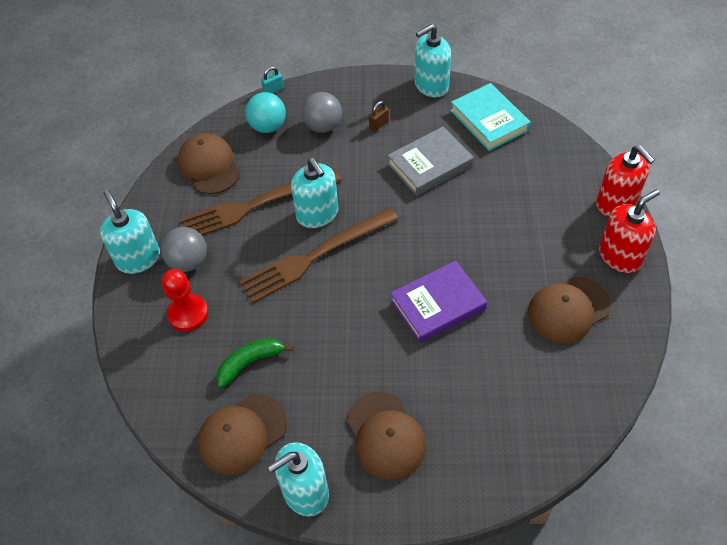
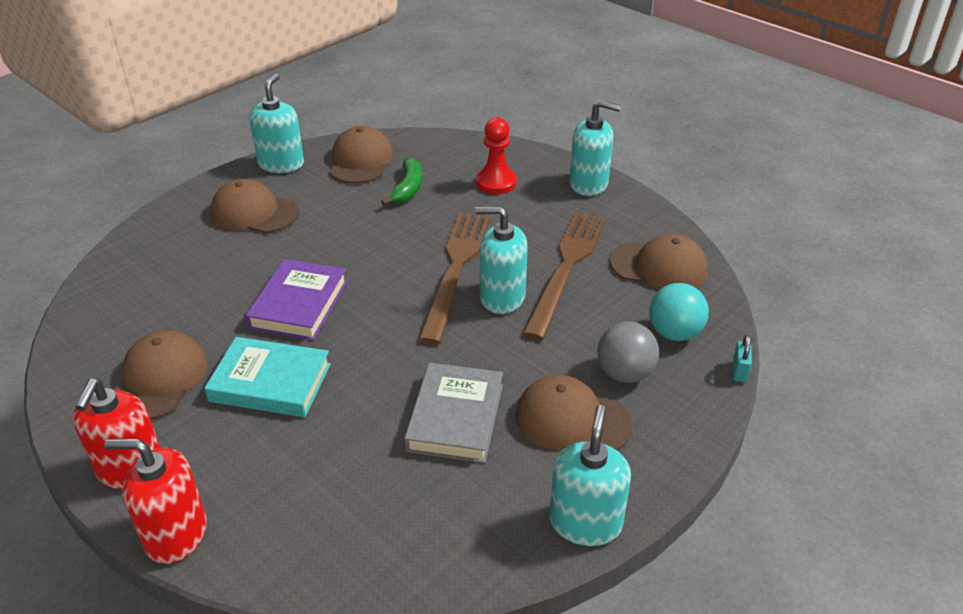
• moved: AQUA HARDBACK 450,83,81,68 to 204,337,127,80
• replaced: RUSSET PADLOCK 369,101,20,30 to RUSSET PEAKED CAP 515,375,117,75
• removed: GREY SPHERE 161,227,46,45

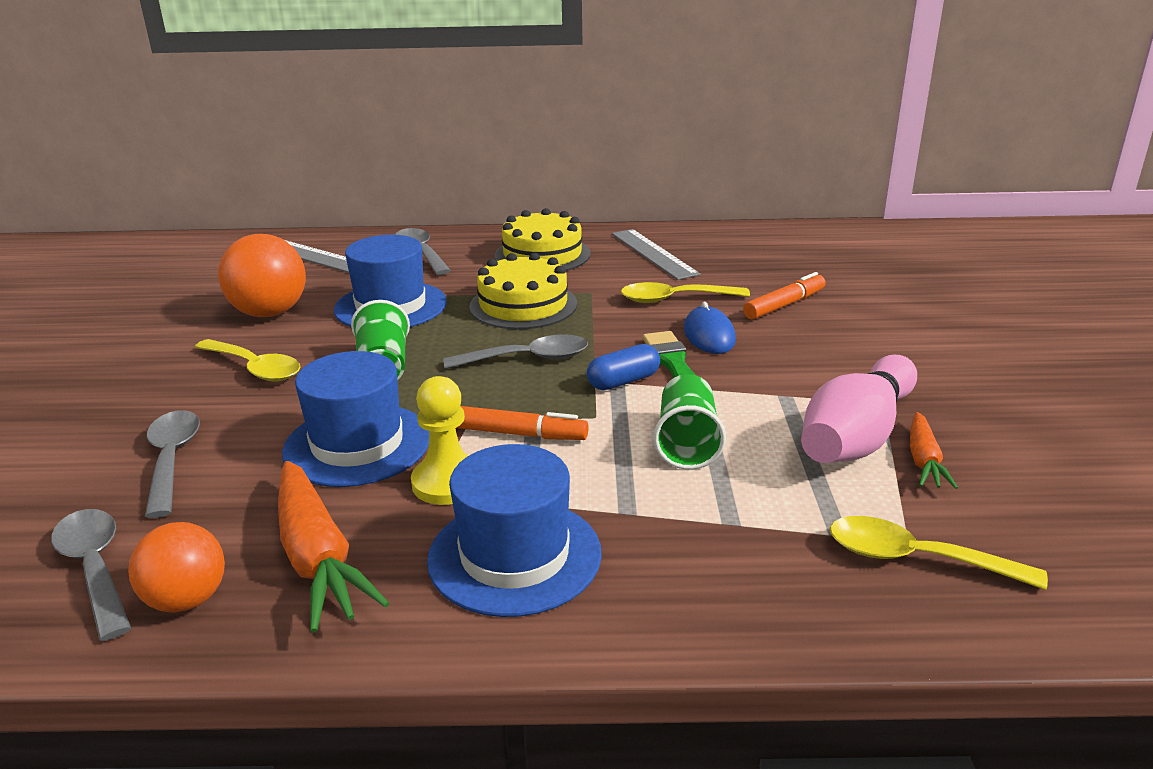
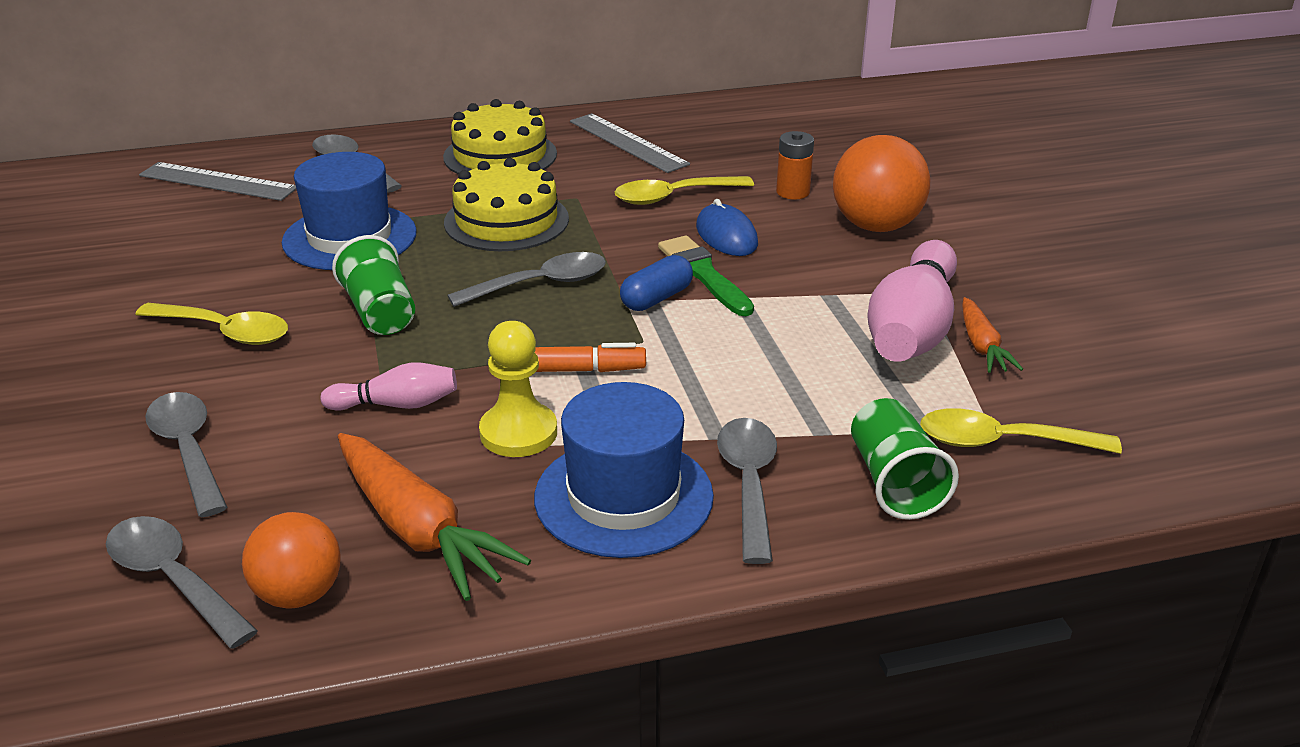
• moved: ORANGE SPHERE 218,234,88,83 to 833,135,97,97
• replaced: ORANGE MARKER PEN 743,272,83,48 to ORANGE AA BATTERY 776,131,38,68
• replaced: BLUE TALL HAT 282,351,147,136 to PINK SKITTLE 320,363,137,48
• moved: EMERALD TUMBLER 653,374,73,96 to 851,398,108,122
• added: GREY TABLESPOON 717,418,60,146

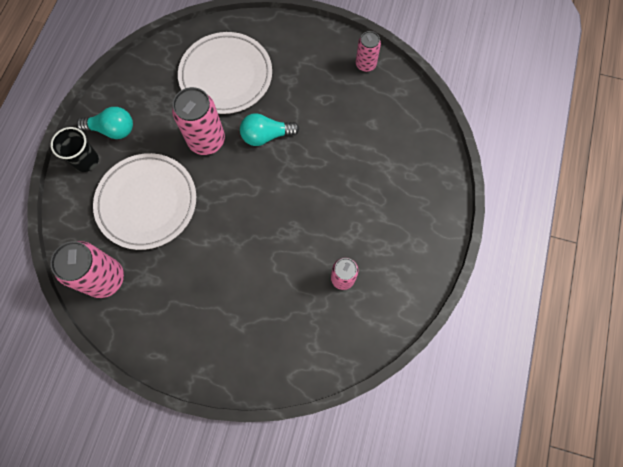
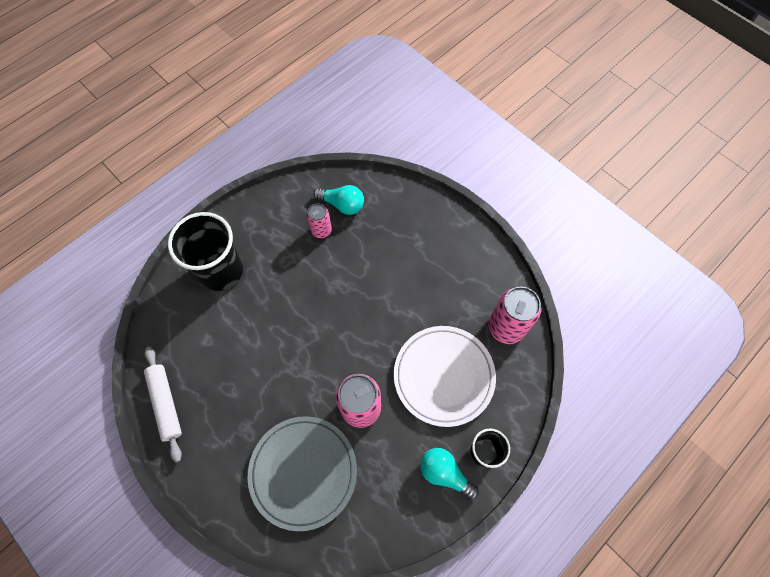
• replaced: PINK CAN 356,31,25,41 to SNOW-WHITE ROLLING PIN 144,346,38,116
• recoloured: SNOW-WHITE DINNER PLATE 178,32,94,82 to GREY DINNER PLATE 248,416,109,115
• moved: AQUA LIGHT BULB 240,113,60,33 to 313,185,51,30
• added: EBONY TUMBLER 168,212,75,79

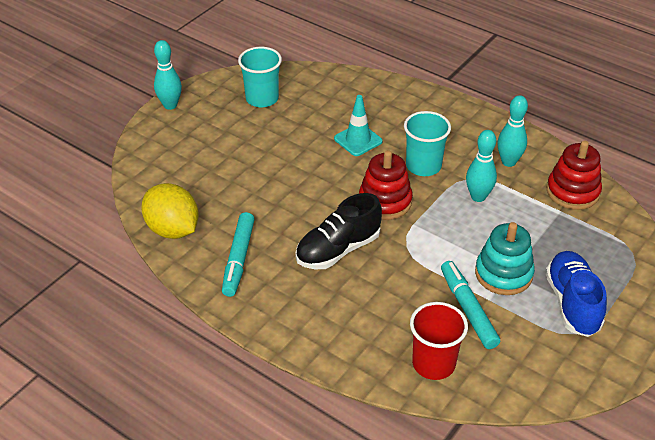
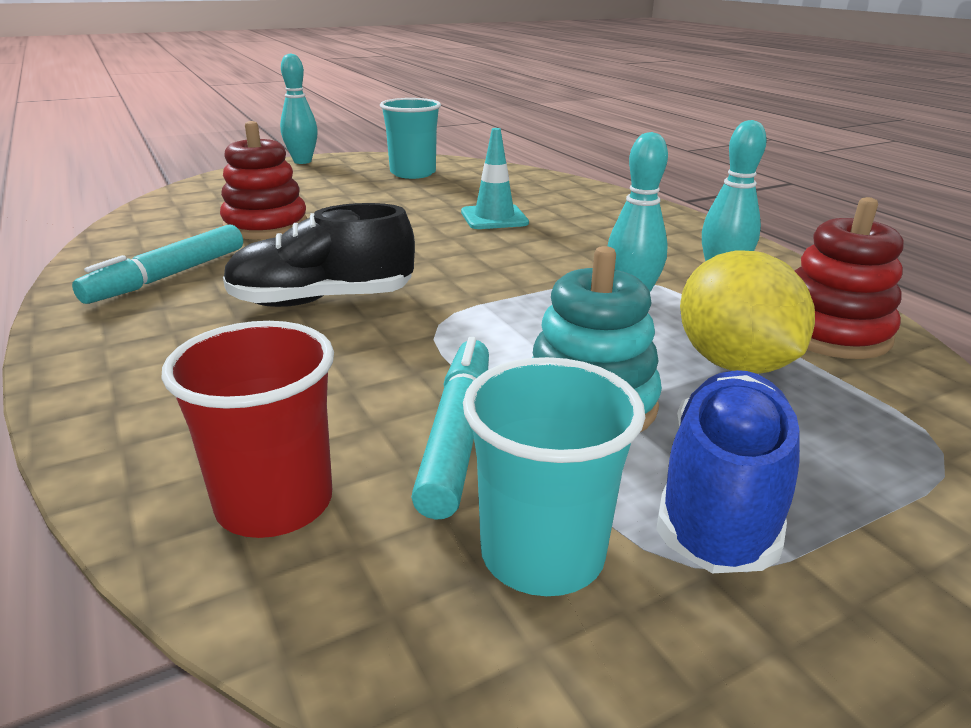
• moved: AQUA TUMBLER 404,111,47,65 to 463,357,182,239
• moved: SCARLET STACKING RINGS 359,150,54,70 to 220,121,88,119
• moved: YELLOW TOY LEMON 141,183,58,56 to 680,250,135,124

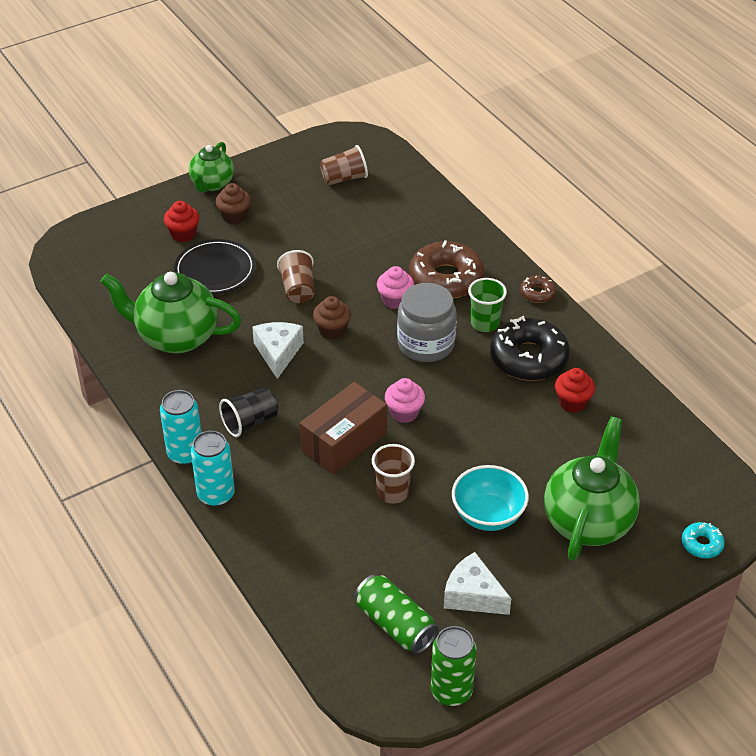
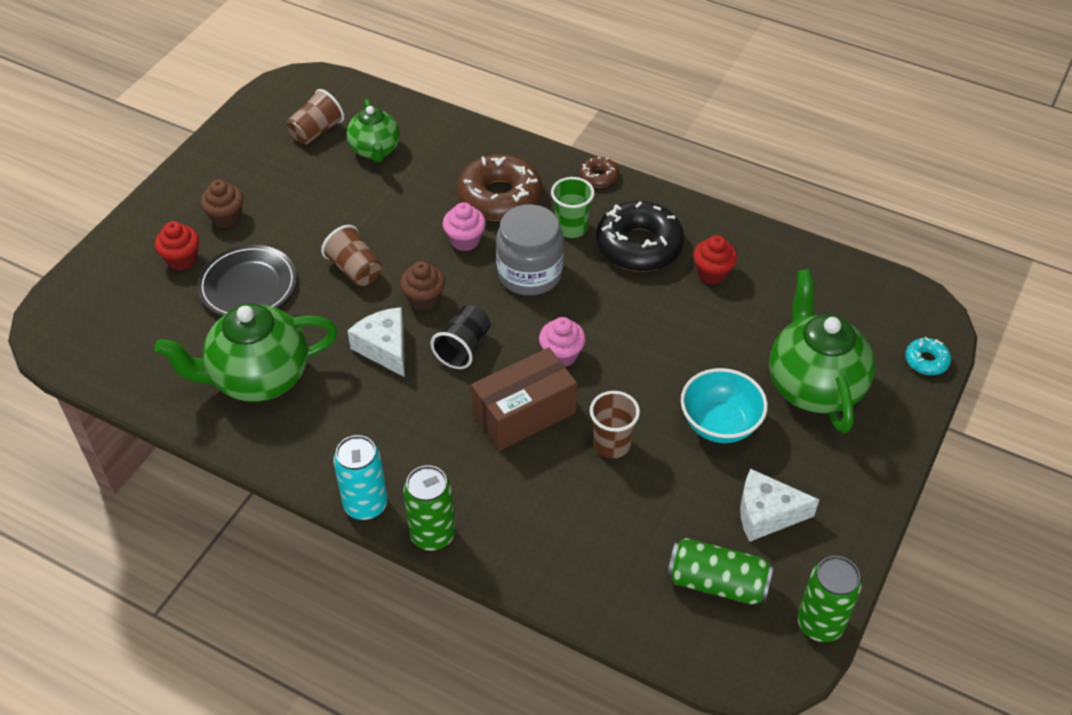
• moved: EMERALD TEAPOT 189,142,45,50 to 347,99,53,63
• turned: RUSSET PARCEL 300,382,87,93 = 471,347,106,104 45 degrees clockwise
• moved: EBONY TUMBLER 219,388,59,49 to 431,305,60,64
• recoloured: AQUA CAN 191,431,44,76 to EMERALD CAN 403,465,52,86

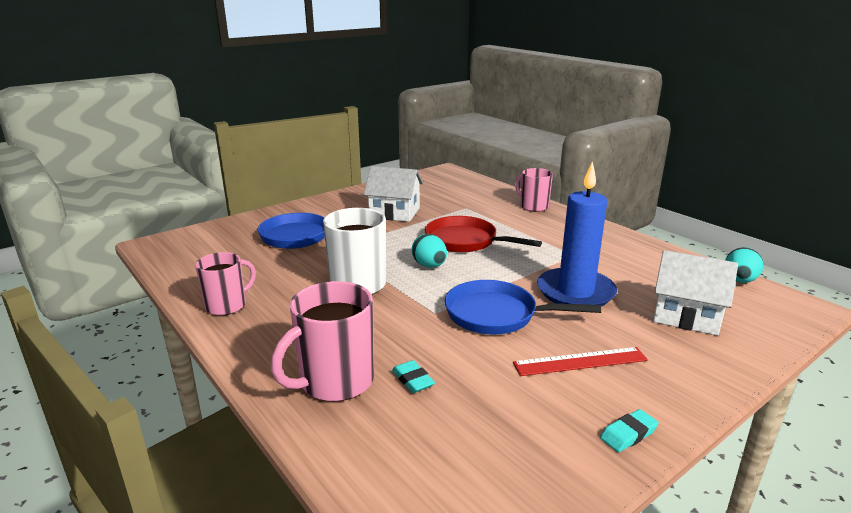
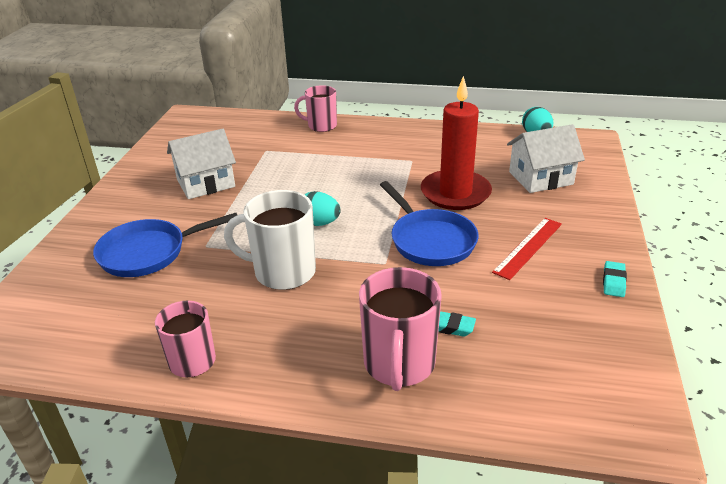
• recoloured: BLUE CANDLE 537,161,80,146 to SCARLET CANDLE 421,76,71,134
• removed: SCARLET FRYING PAN 425,216,117,37
• turned: BLUE FRYING PAN 445,280,156,54 = 380,181,99,85 90 degrees counterclockwise

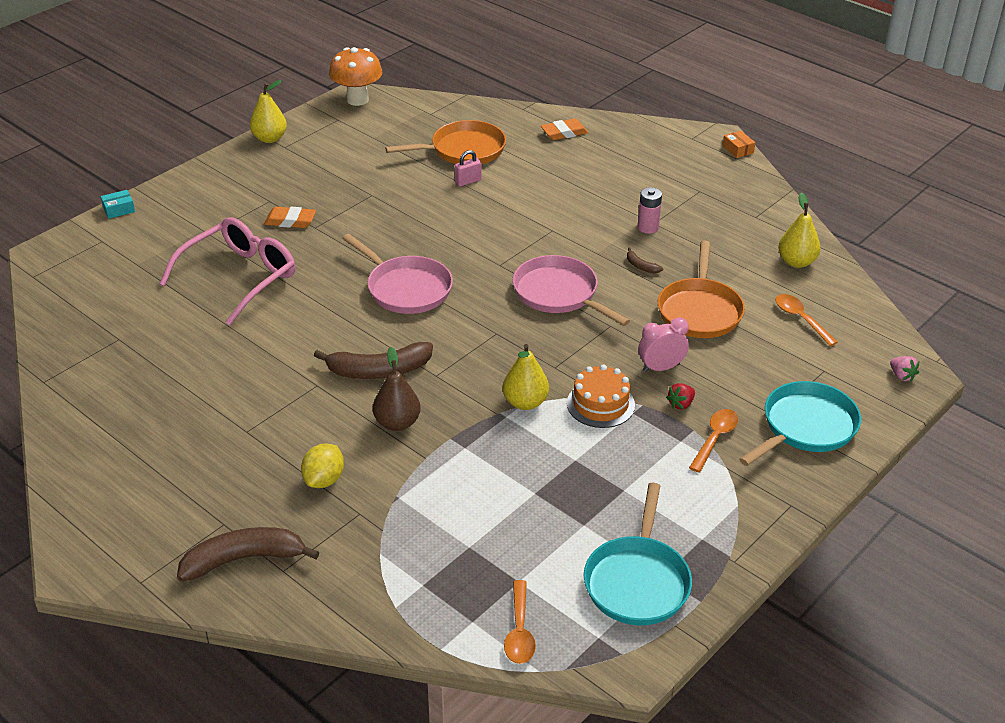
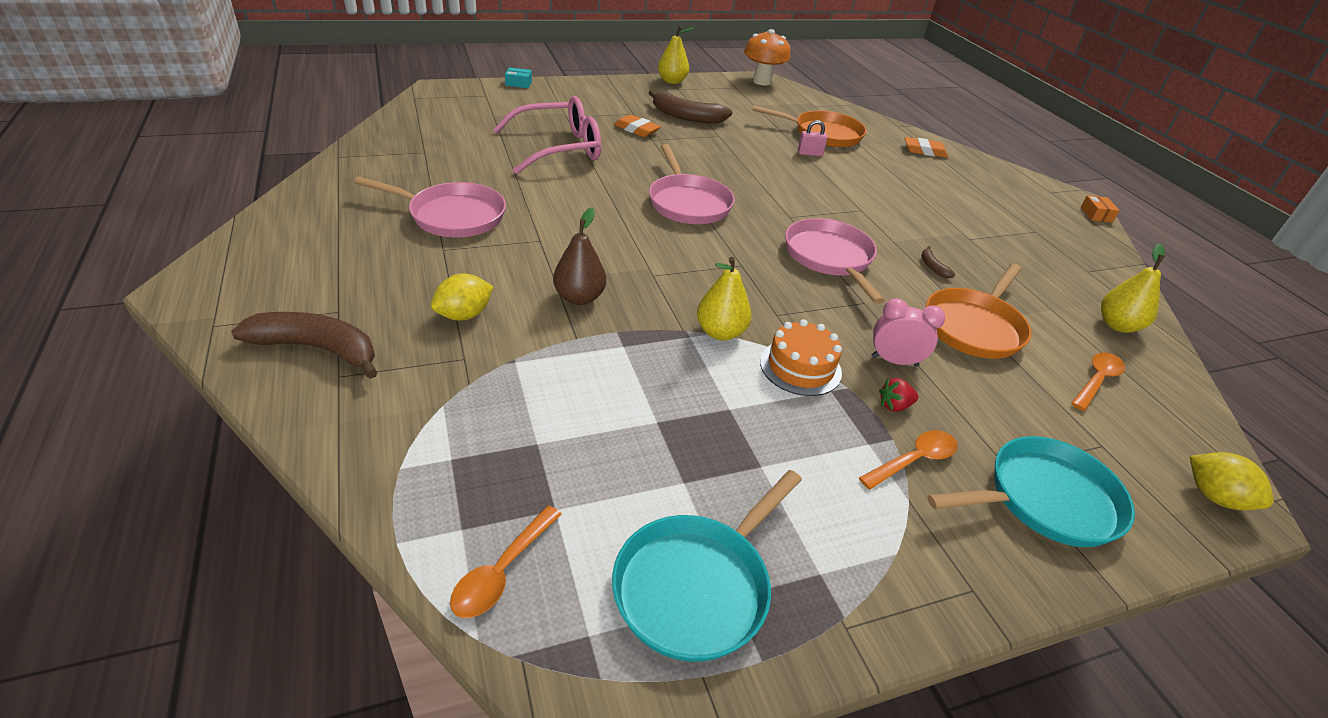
• removed: PINK AA BATTERY 638,187,24,47
• turned: ORANGE TABLESPOON 775,294,63,52 = 1071,352,54,59 45 degrees clockwise
• moved: RUSSET BANANA 314,342,119,37 to 649,90,84,33
• replaced: PINK STRAWBERRY 890,356,29,26 to YELLOW TOY LEMON 1190,452,84,58
• added: PINK FRYING PAN 354,176,152,62

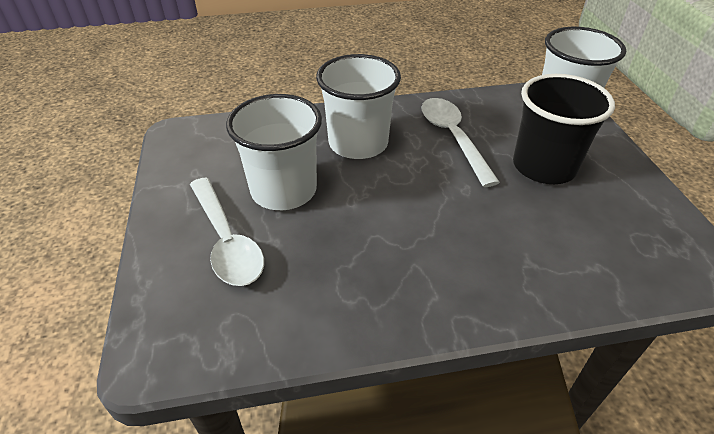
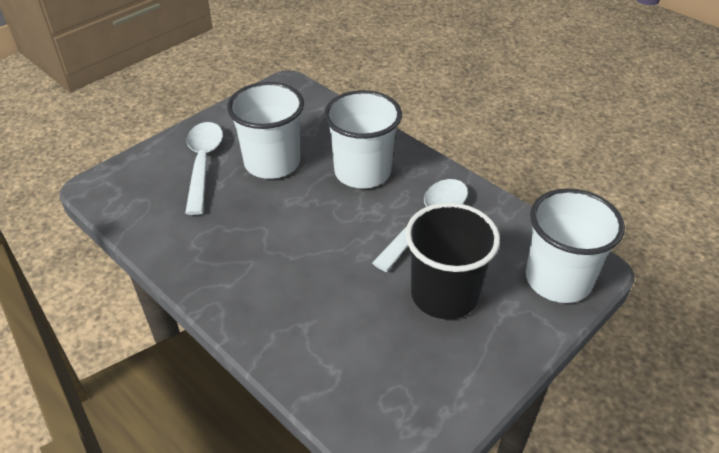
• turned: SNOW-WHITE TABLESPOON 190,177,74,109 = 185,122,38,93 150 degrees clockwise

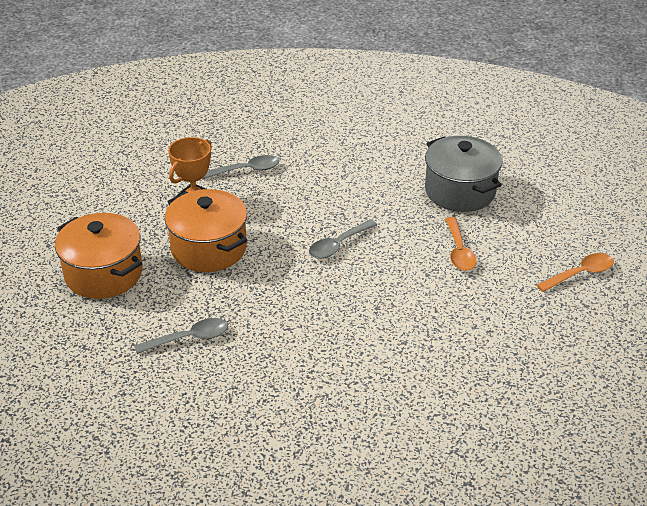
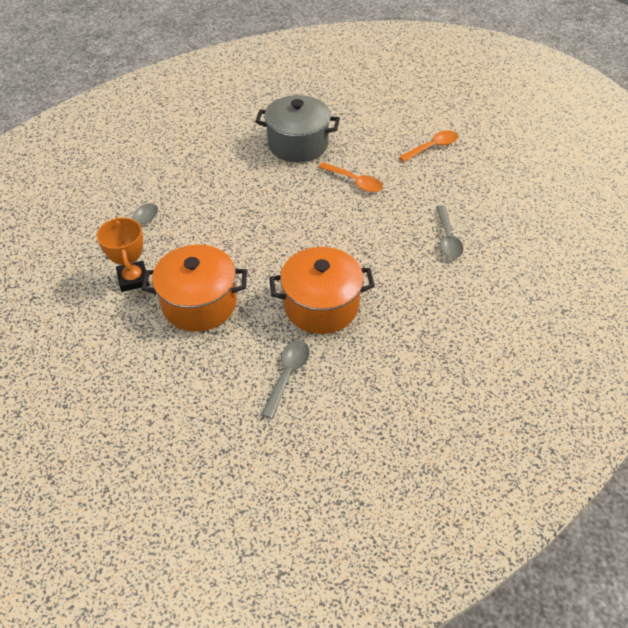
• moved: ORANGE POT 55,213,88,86 to 269,247,106,87
• moved: GREY TABLESPOON 309,219,68,40 to 436,205,28,53
• turned: ORANGE TABLESPOON 537,253,77,39 = 399,130,59,32 45 degrees clockwise

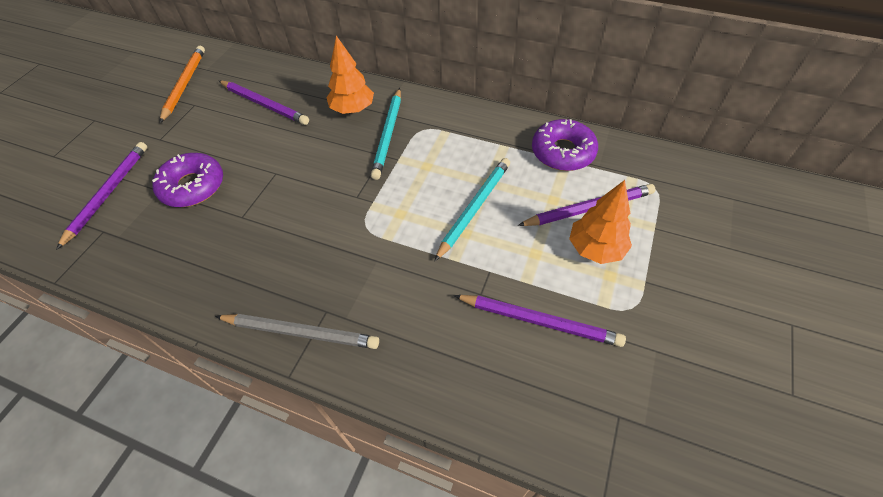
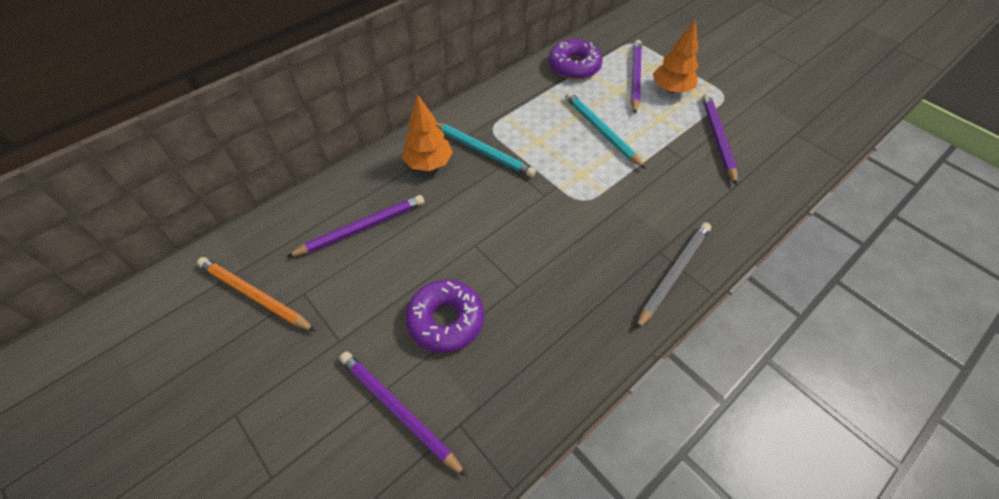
• turned: PURPLE WOODEN PENCIL 454,295,172,52 = 702,93,36,92 45 degrees counterclockwise

